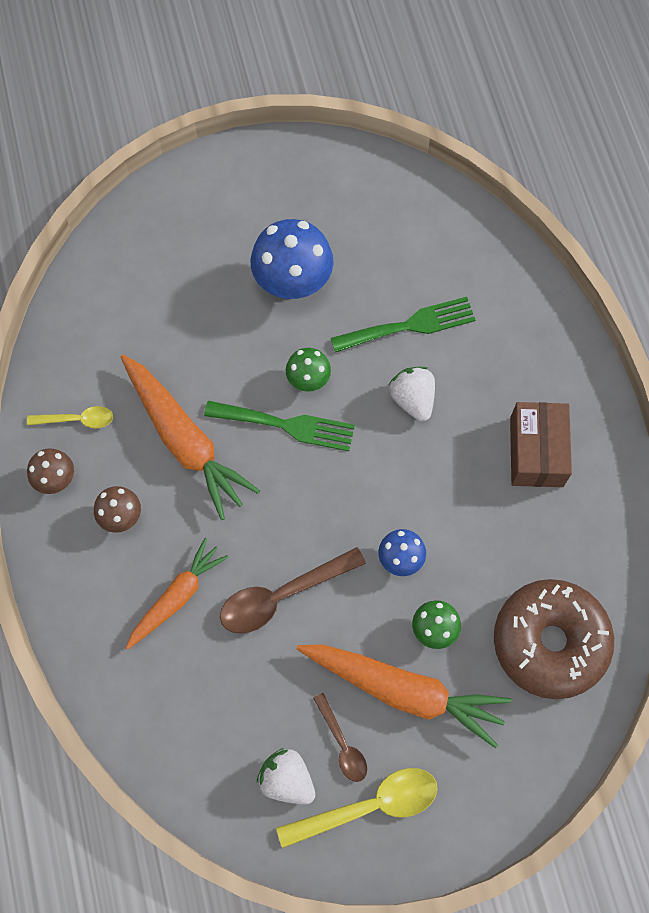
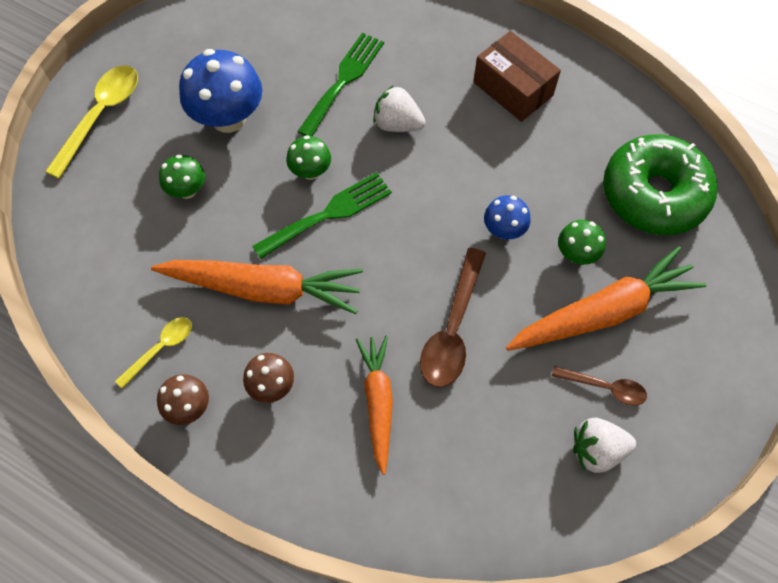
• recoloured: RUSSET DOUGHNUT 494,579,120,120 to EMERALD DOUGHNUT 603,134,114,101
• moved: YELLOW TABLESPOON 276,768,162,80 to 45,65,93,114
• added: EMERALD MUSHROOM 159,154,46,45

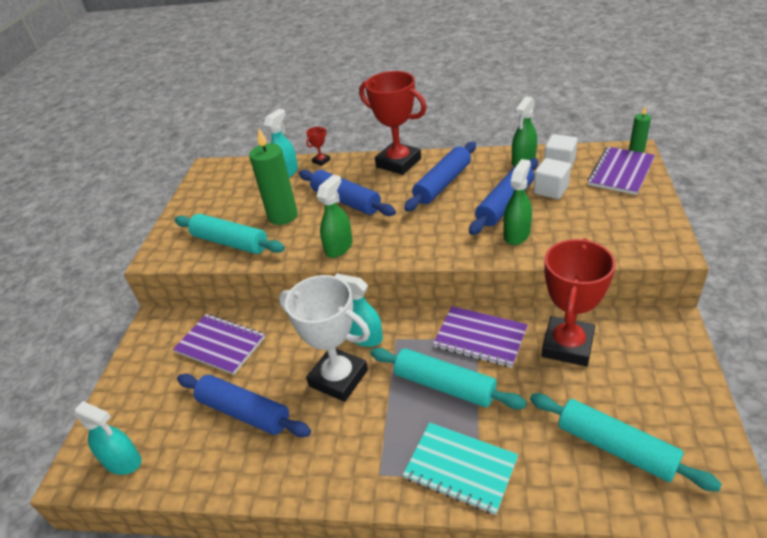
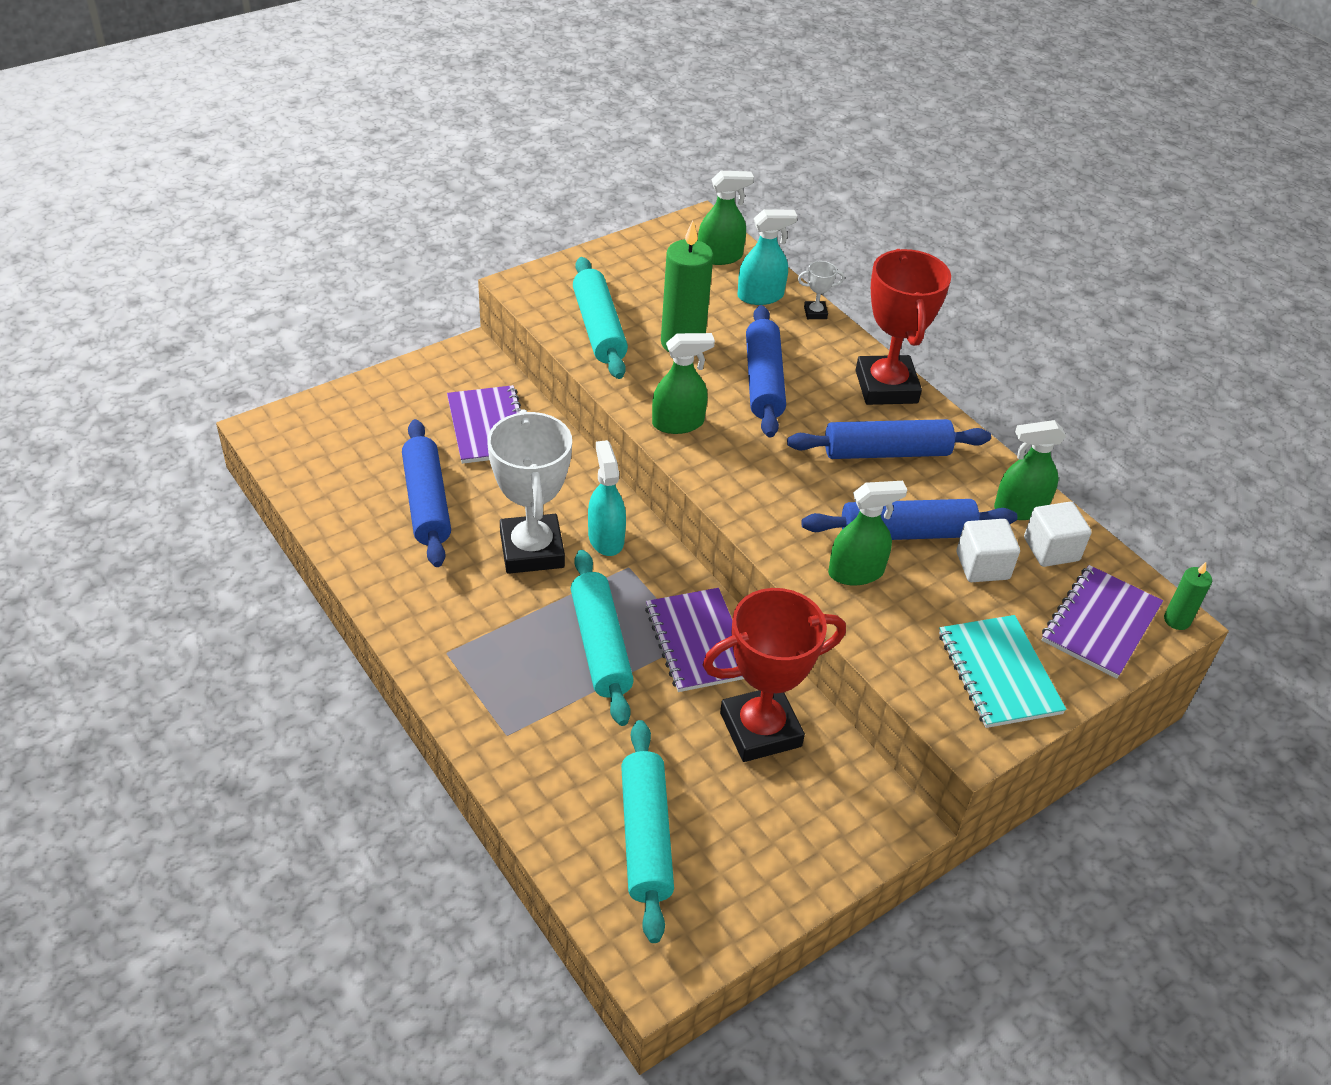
• recoloured: SCARLET TROPHY 306,127,24,39 to SNOW-WHITE TROPHY 798,261,47,58
• turned: PURPLE EXERCISE BOOK 588,147,67,48 = 1041,565,122,114 45 degrees counterclockwise
• removed: AQUA SPRAY BOTTLE 73,401,69,74
• moved: AQUA EXERCISE BOOK 403,422,115,93 to 939,615,128,113
• added: EMERALD SPRAY BOTTLE 698,171,56,94

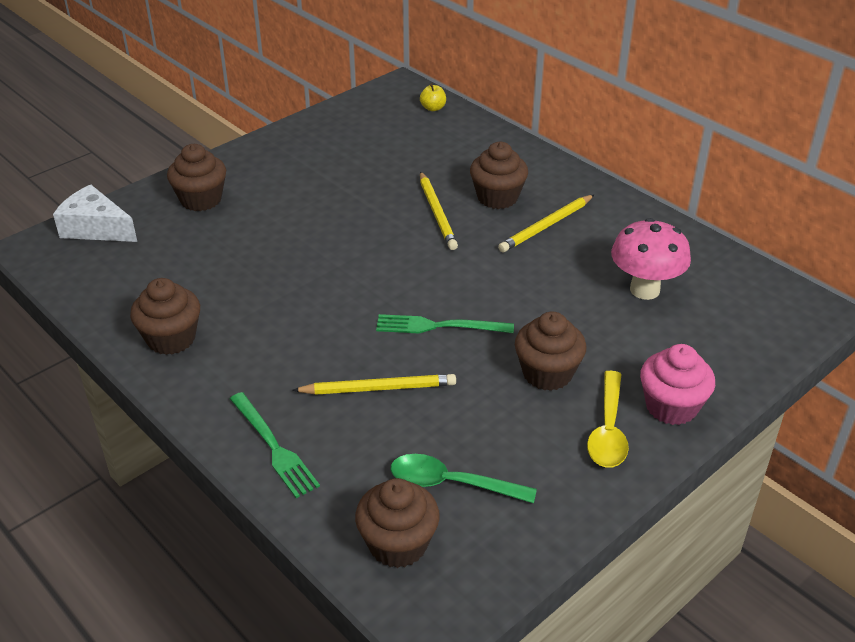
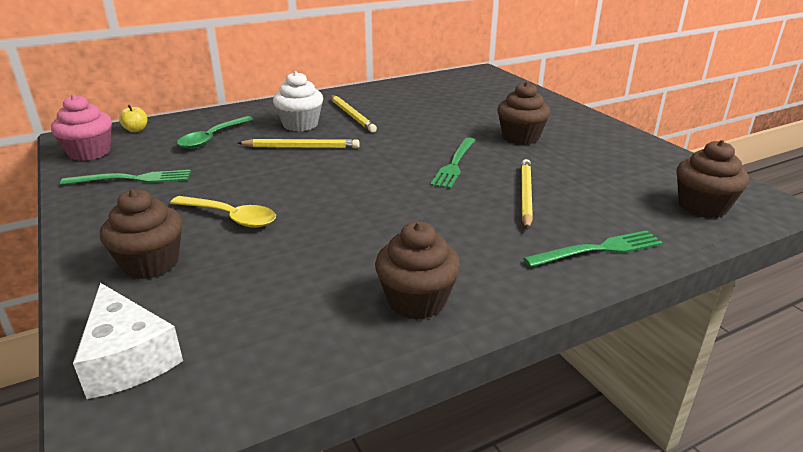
• recoloured: RUSSET CUPCAKE 470,142,58,67 to SNOW-WHITE CUPCAKE 273,71,50,60
• turned: SNOW-WHITE CHEESE WEDGE 53,185,84,57 = 73,283,110,116 75 degrees counterclockwise
• removed: PINK MUSHROOM 611,218,80,82
• moved: PINK CUPCAKE 640,344,75,81 to 51,94,61,67
• moved: YELLOW TABLESPOON 587,371,42,97 to 170,196,106,32
• moved: EMERALD TABLESPOON 391,454,146,49 to 177,116,77,33
• added: EMERALD TABLE FORK 60,170,131,15

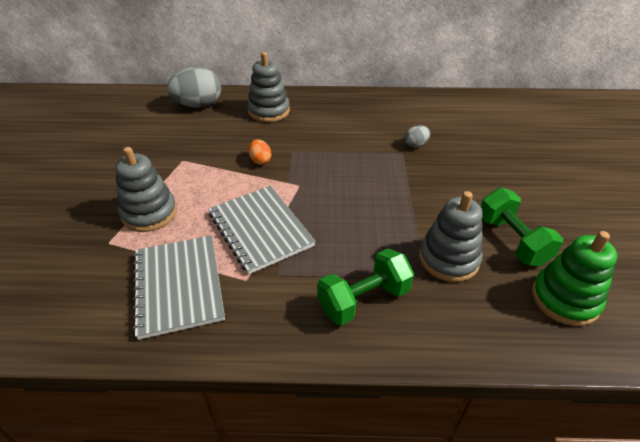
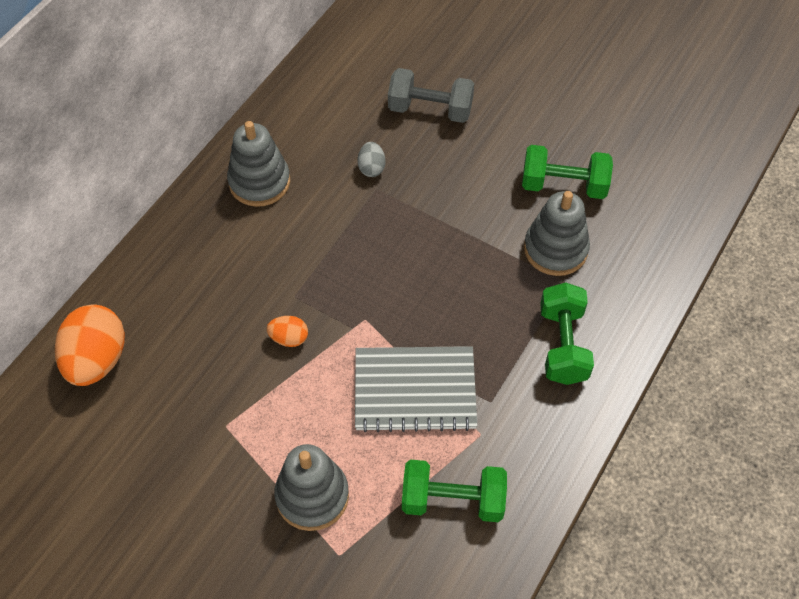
• moved: GREY STACKING RINGS 247,52,43,70 to 227,121,63,86
• recoloured: GREY TOY EGG 167,67,54,41 to ORANGE TOY EGG 55,304,70,82
• removed: EMERALD STACKING RINGS 532,231,85,95
• replaced: GREY EXERCISE BOOK 132,235,93,105 to EMERALD DUMBBELL 402,460,105,62
• added: GREY DUMBBELL 388,68,86,55

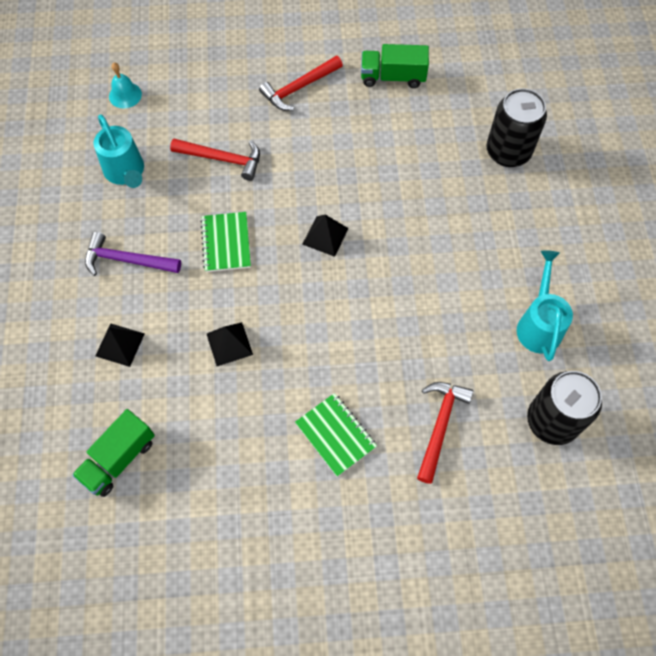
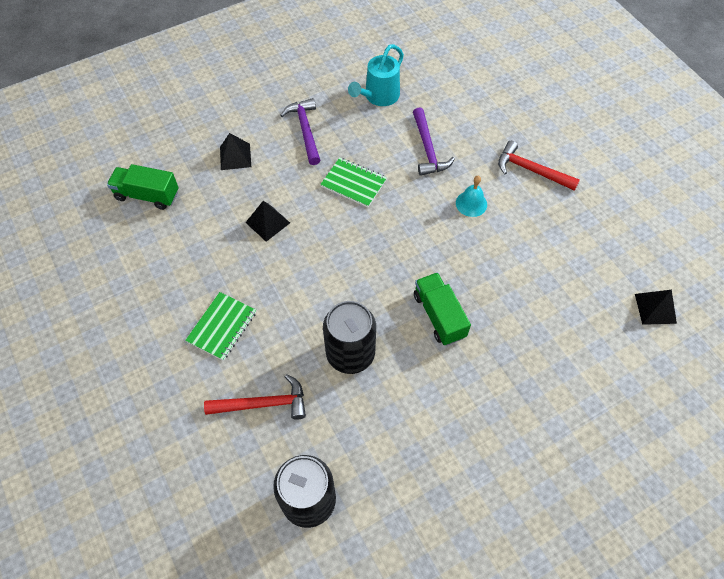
• moved: EMERALD TOY TRUCK 361,44,68,44 to 414,272,57,74
• moved: AQUA BELL 109,63,33,45 to 456,176,31,41
• moved: EBONY CAN 486,88,61,79 to 323,301,53,73
• recoloured: SCARLET CARPENTER'S HAMMER 170,139,90,42 to PURPLE CARPENTER'S HAMMER 413,107,42,69
• turned: EMERALD EXERCISE BOOK 200,212,51,60 = 320,157,67,50 60 degrees clockwise
• moved: EBONY PYRAMID 302,214,47,43 to 635,290,42,35
• removed: AQUA WATERING POT 517,250,56,111

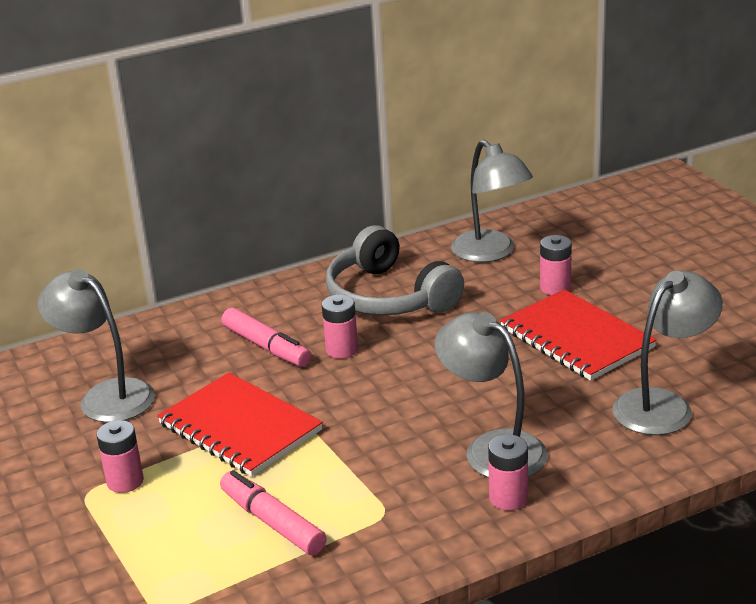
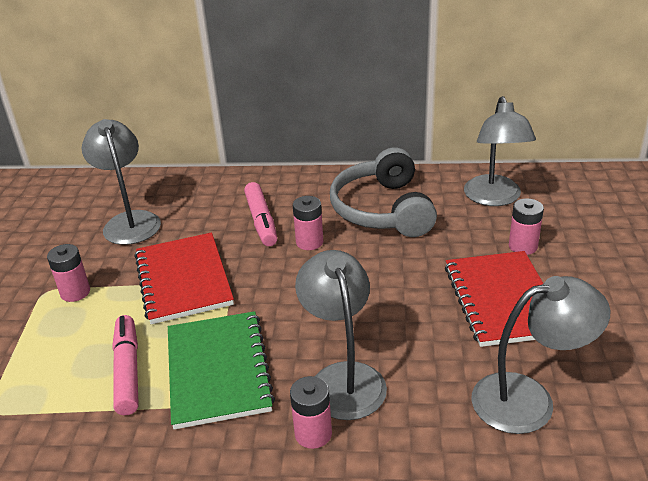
• added: EMERALD EXERCISE BOOK 168,311,107,119

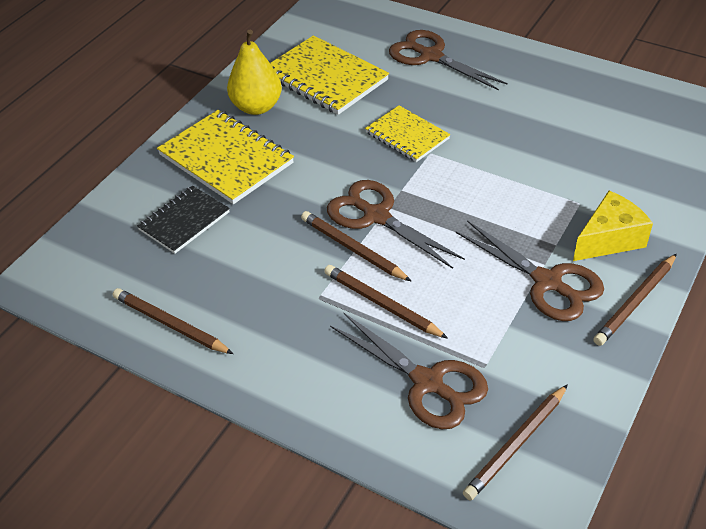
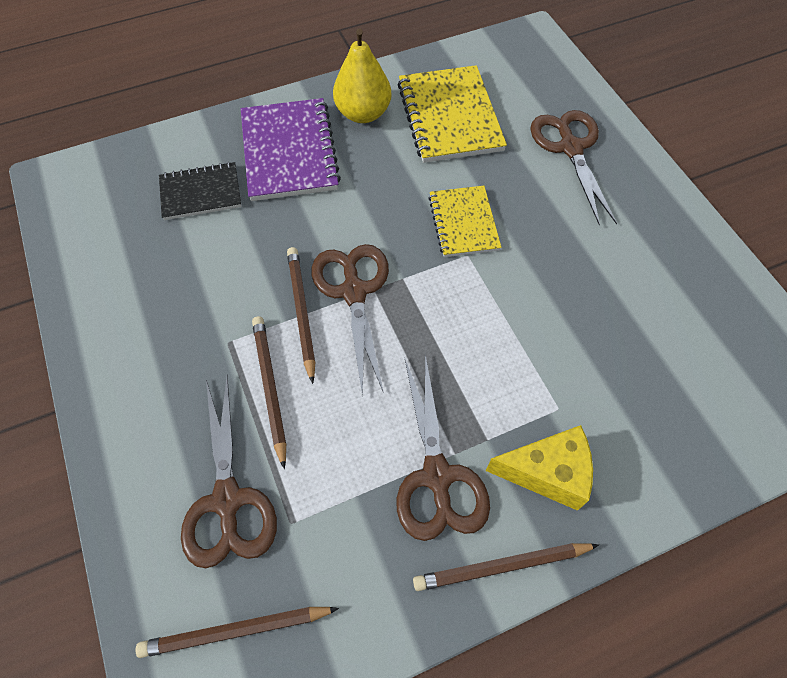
• recoloured: YELLOW EXERCISE BOOK 157,110,137,94 to PURPLE EXERCISE BOOK 241,98,100,103
• removed: RUSSET WOODEN PENCIL 113,288,120,66

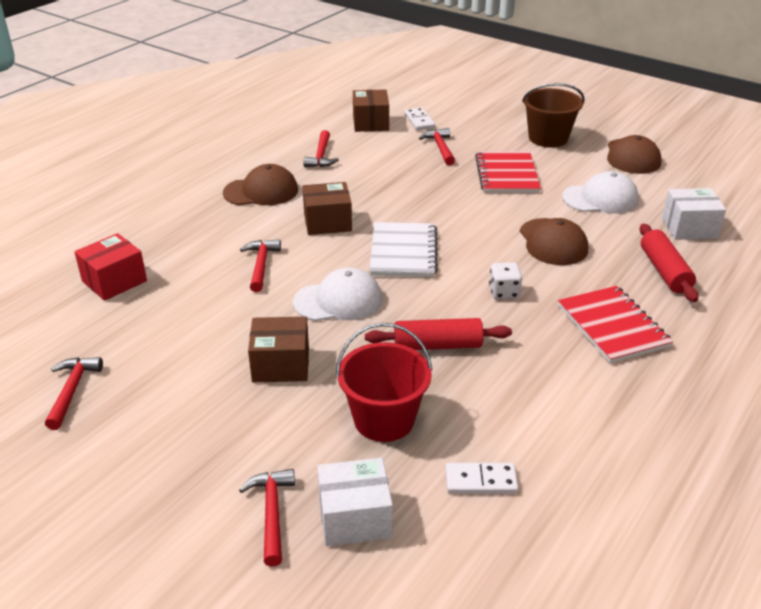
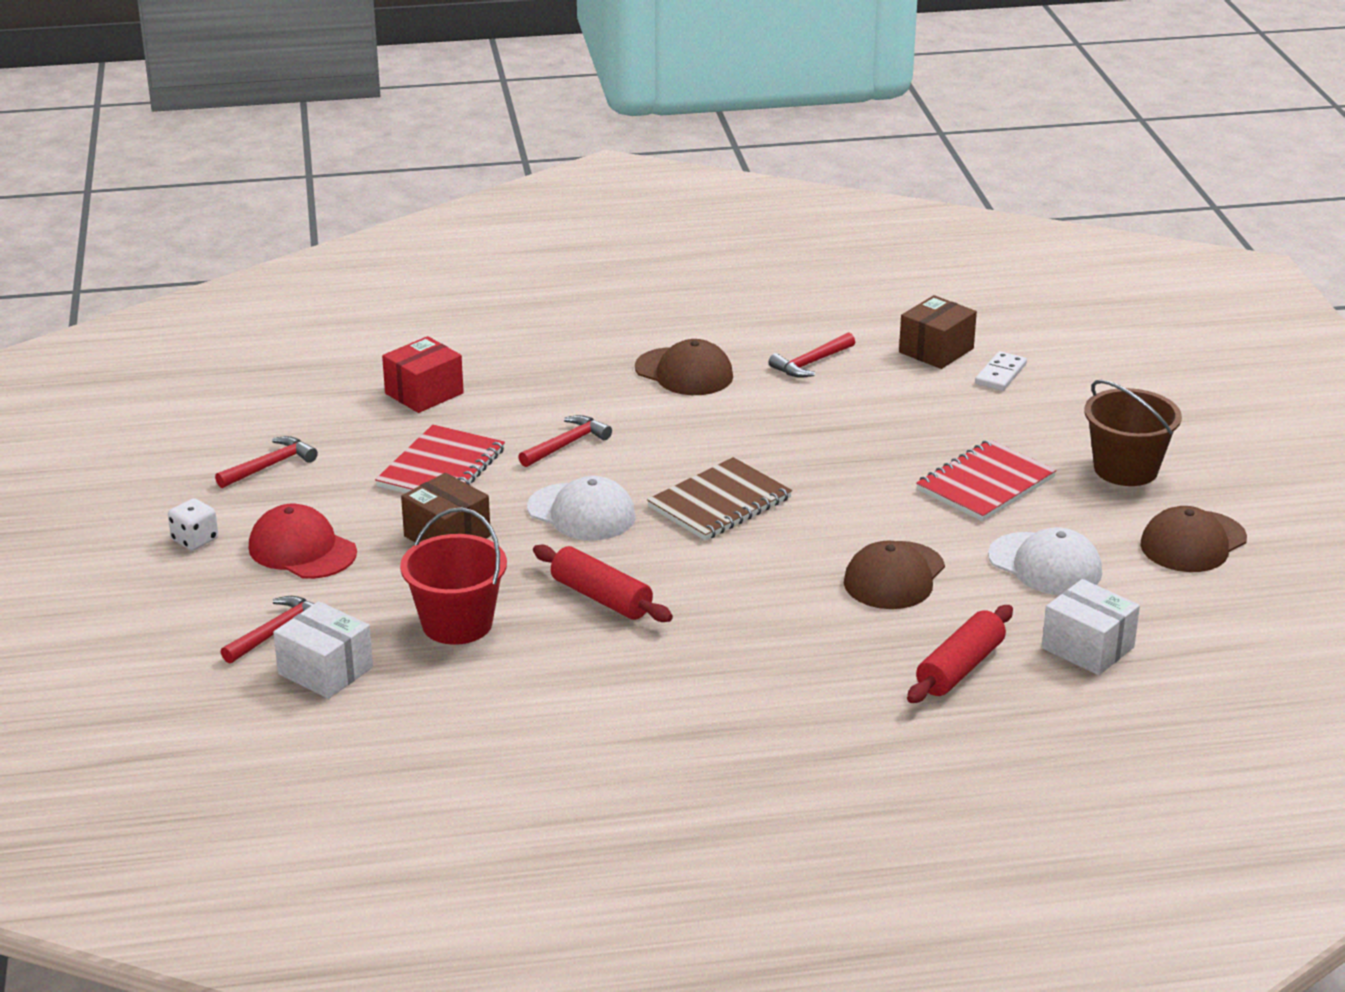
• removed: SCARLET CARPENTER'S HAMMER 419,128,36,37
• removed: RUSSET PARCEL 302,182,50,53
• recoloured: SNOW-WHITE EXERCISE BOOK 370,222,68,55 to RUSSET EXERCISE BOOK 647,457,145,83
• turned: SCARLET PARCEL 74,233,73,68 = 382,336,82,77 45 degrees counterclockwise
• moved: SNOW-WHITE DICE 489,263,33,36 to 168,498,50,52
• moved: SCARLET EXERCISE BOOK 558,286,115,77 to 375,425,130,68
• removed: SNOW-WHITE DOMINO PIECE 445,463,73,31
• added: SCARLET PEAKED CAP 249,504,108,75

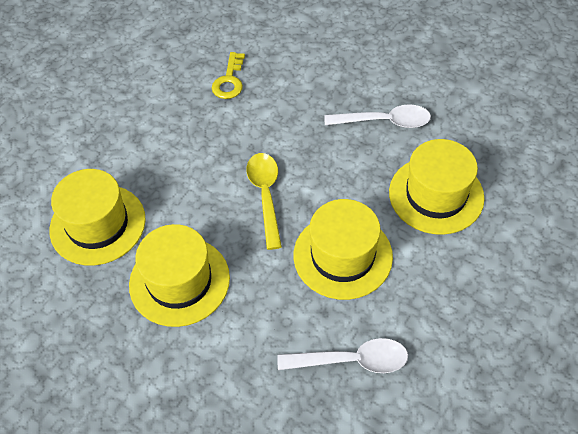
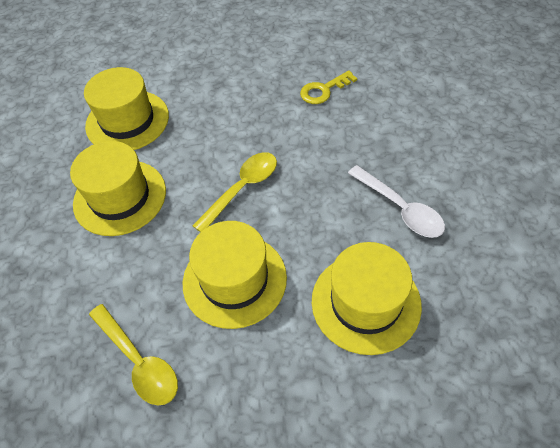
• recoloured: SNOW-WHITE TABLESPOON 277,338,131,35 to YELLOW TABLESPOON 89,304,89,102

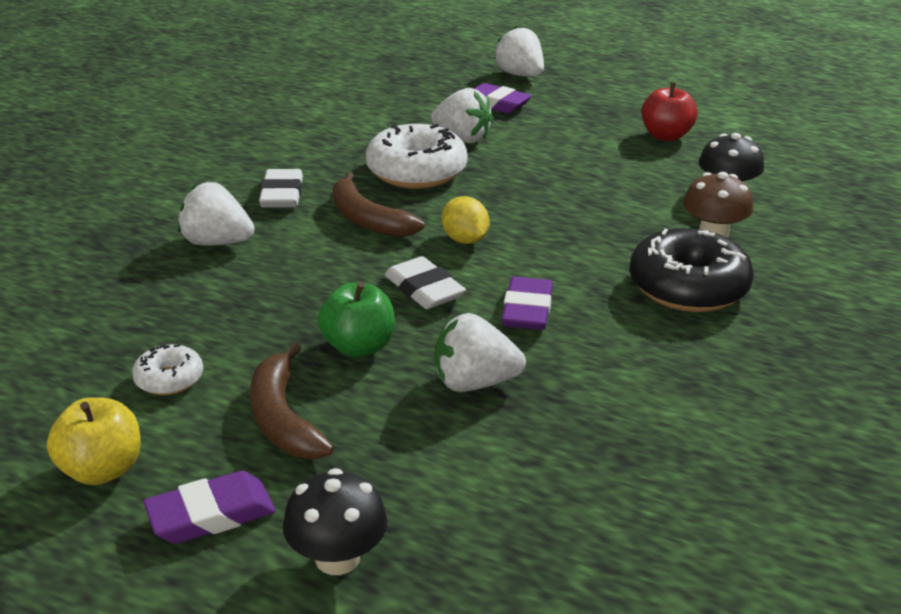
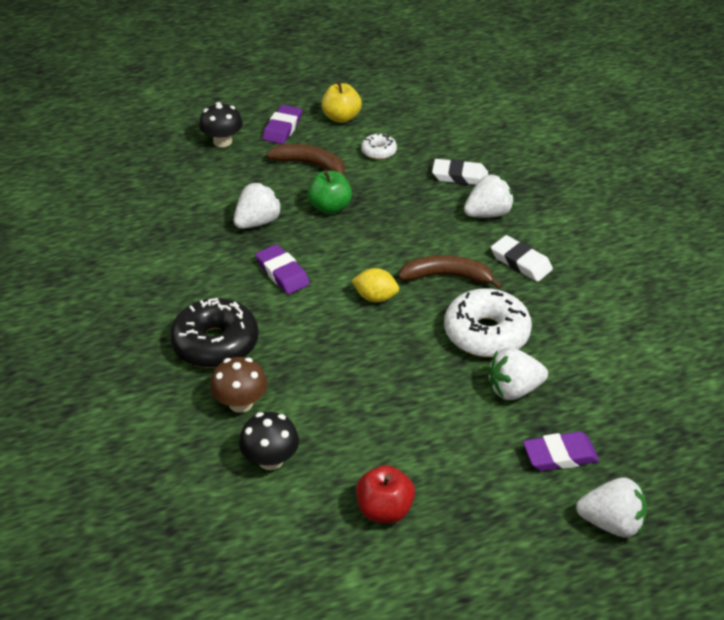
• moved: SNOW-WHITE ERASER 384,256,82,53 to 432,159,56,26

